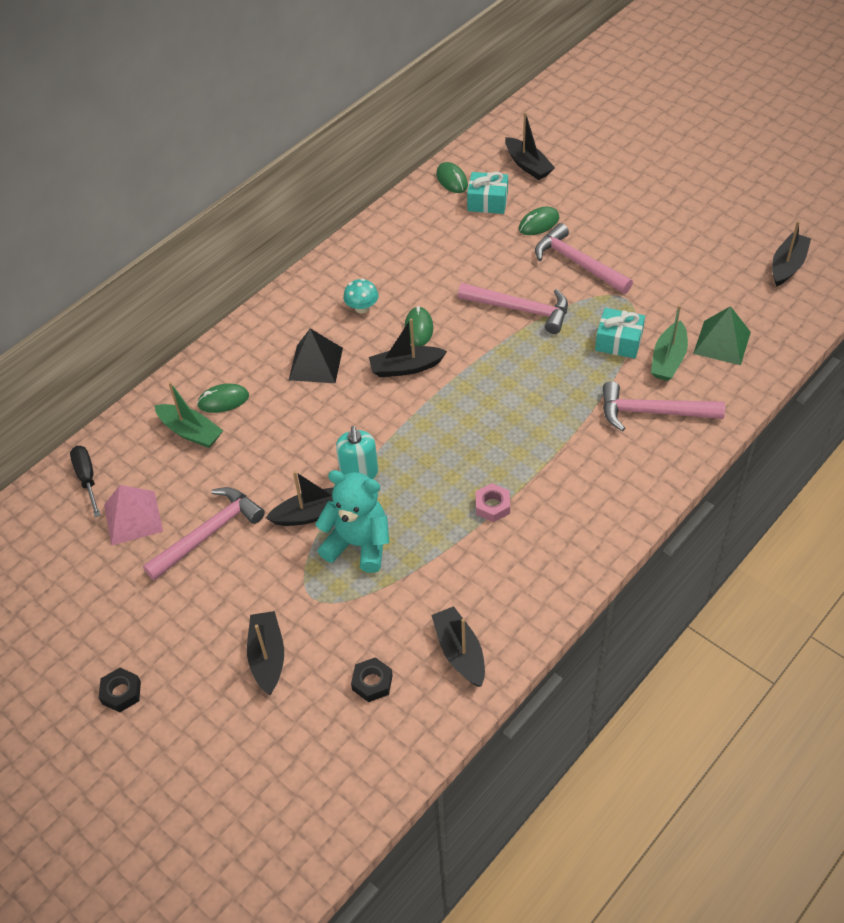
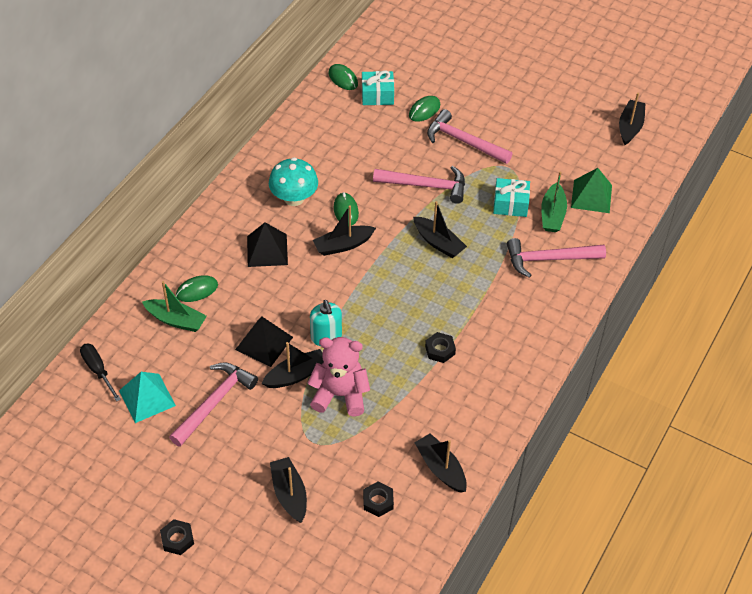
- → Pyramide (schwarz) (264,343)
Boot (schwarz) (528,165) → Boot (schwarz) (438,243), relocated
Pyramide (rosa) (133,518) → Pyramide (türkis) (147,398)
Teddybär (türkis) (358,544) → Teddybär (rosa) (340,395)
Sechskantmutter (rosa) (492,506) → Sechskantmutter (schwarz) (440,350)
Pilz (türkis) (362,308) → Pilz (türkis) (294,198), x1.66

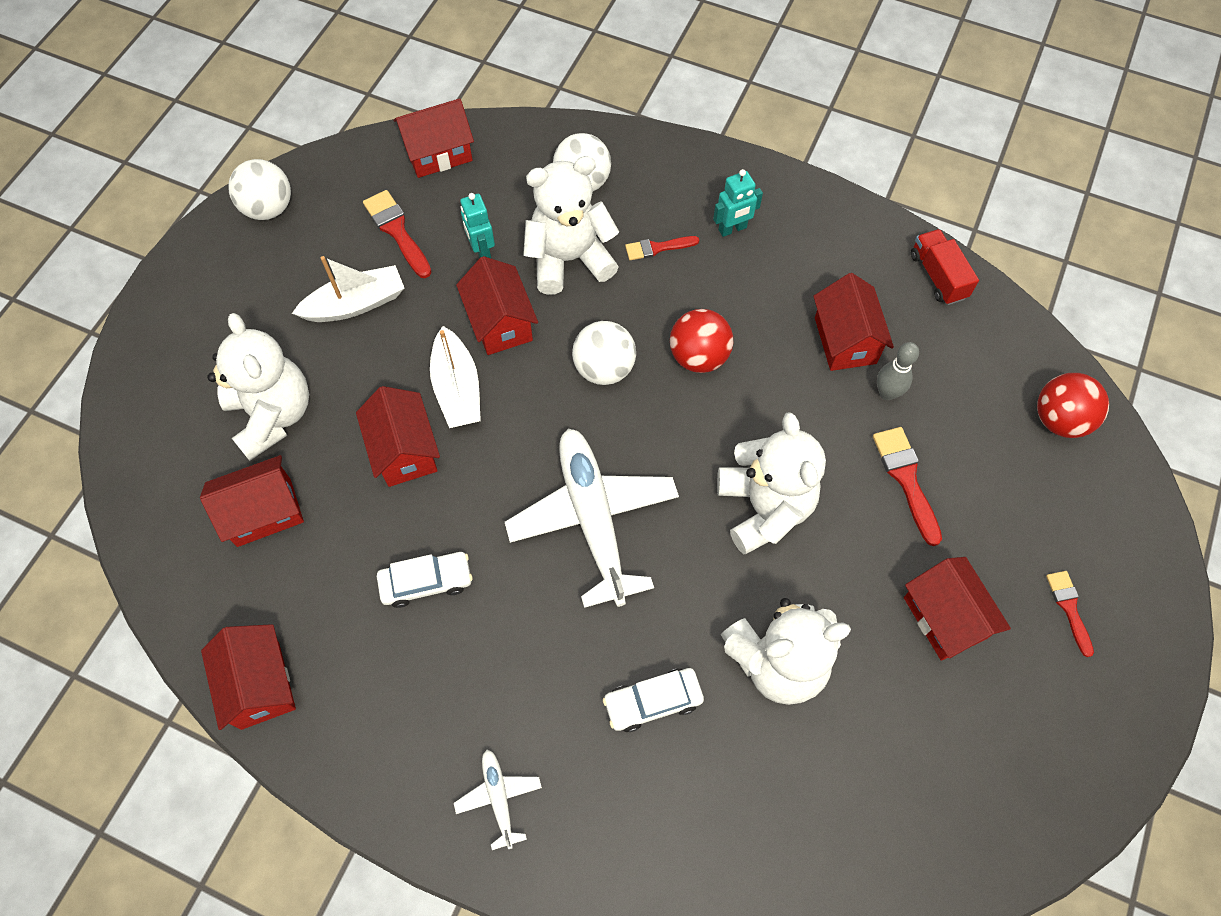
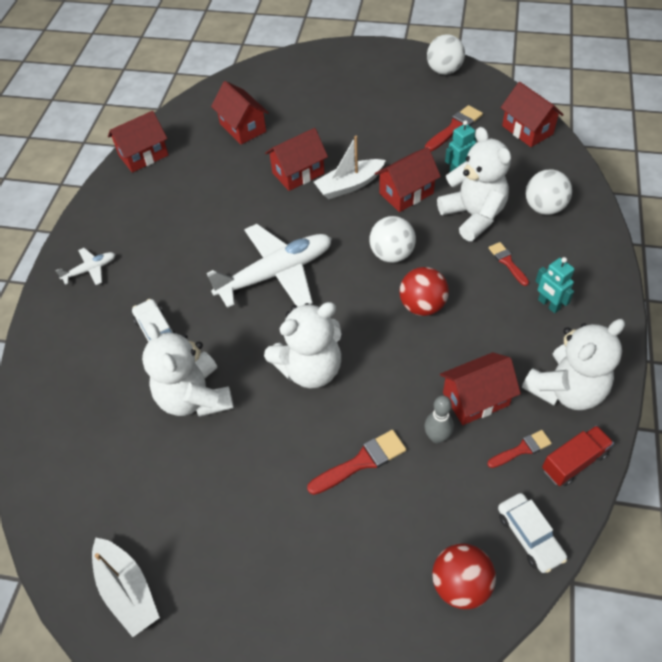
Haus (rot) (944,618) → -
Teddybär (weiß) (273,415) → Teddybär (weiß) (566,390), relocated
Boot (weiß) (356,304) → Boot (weiß) (127,590), relocated
Auto (weiß) (426,582) → Auto (weiß) (529,536), relocated
Pinsel (rot) (1069,608) → Pinsel (rot) (521,449), relocated

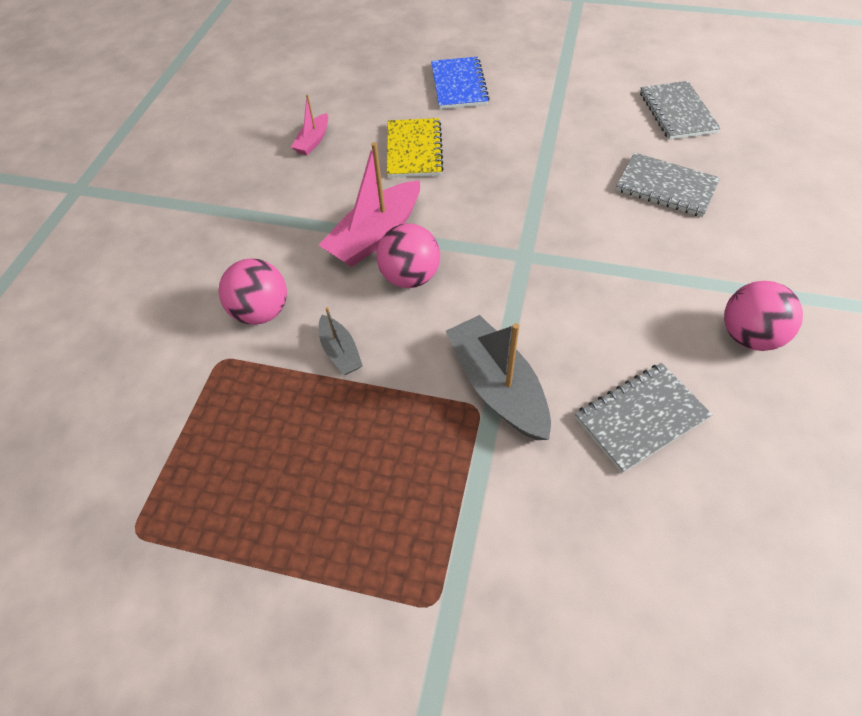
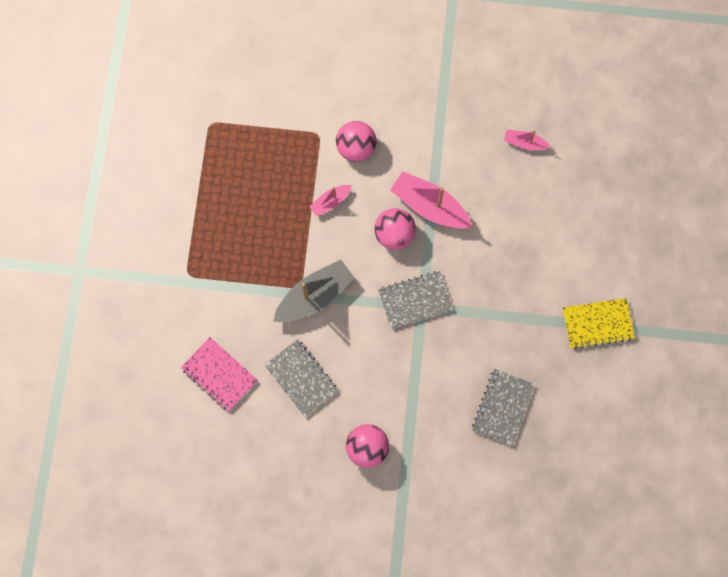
Notizbuch (blau) (459,85) → -
- → Notizbuch (rosa) (219,375)
Notizbuch (gelb) (414,150) → Notizbuch (gelb) (597,324), relocated
Notizbuch (grau) (677,112) → Notizbuch (grau) (415,300), relocated
Boot (grau) (340,352) → Boot (rosa) (330,202)

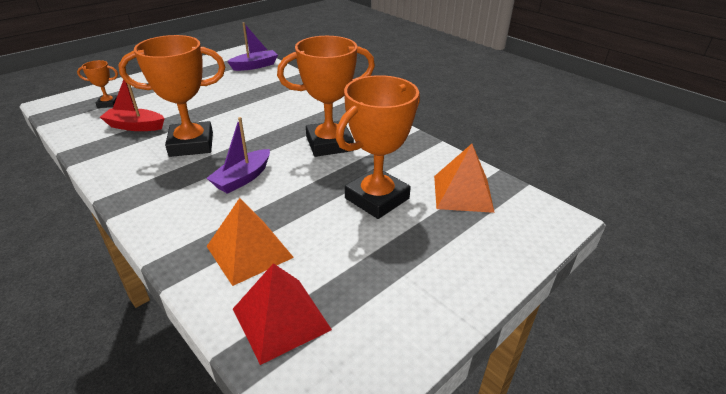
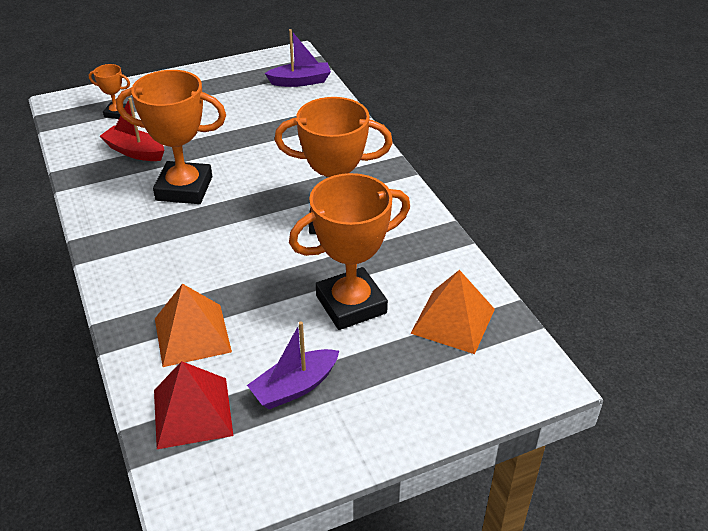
Boot (lila) (242,178) → Boot (lila) (294,387), relocated

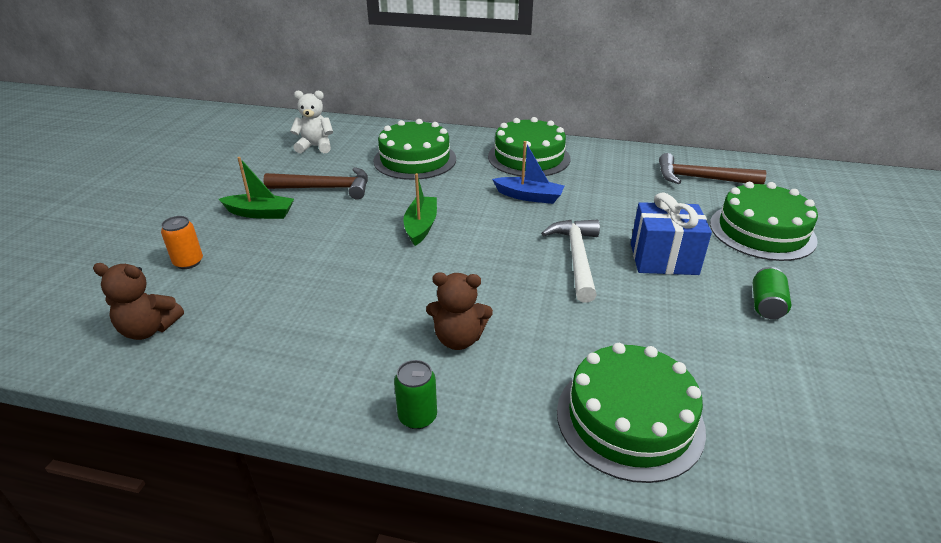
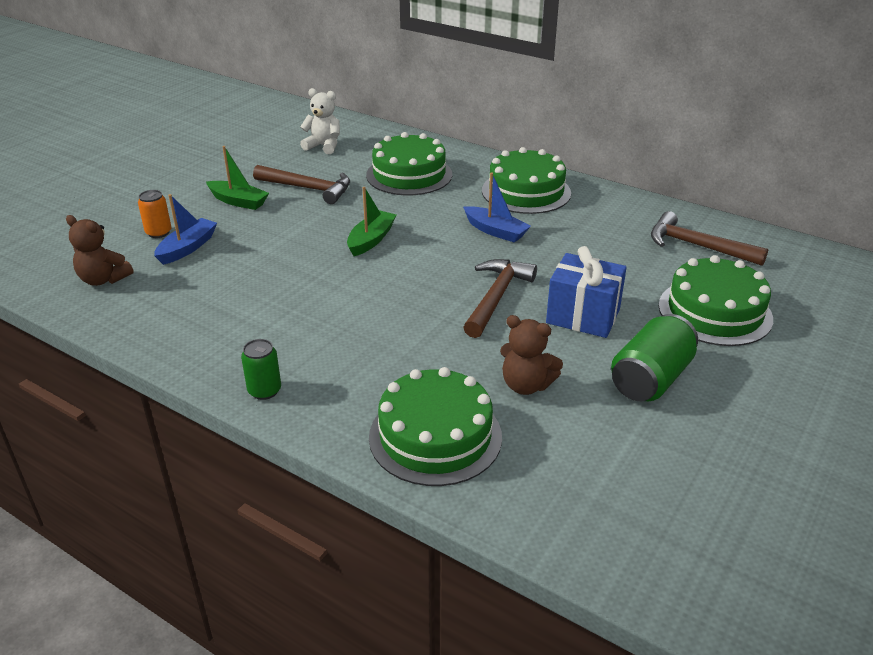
- → Boot (blau) (187,248)
Teddybär (braun) (458,339) → Teddybär (braun) (526,385), relocated
Hammer (weiß) (576,258) → Hammer (braun) (496,297)
Dose (grün) (766,305) → Dose (grün) (650,379), x1.71

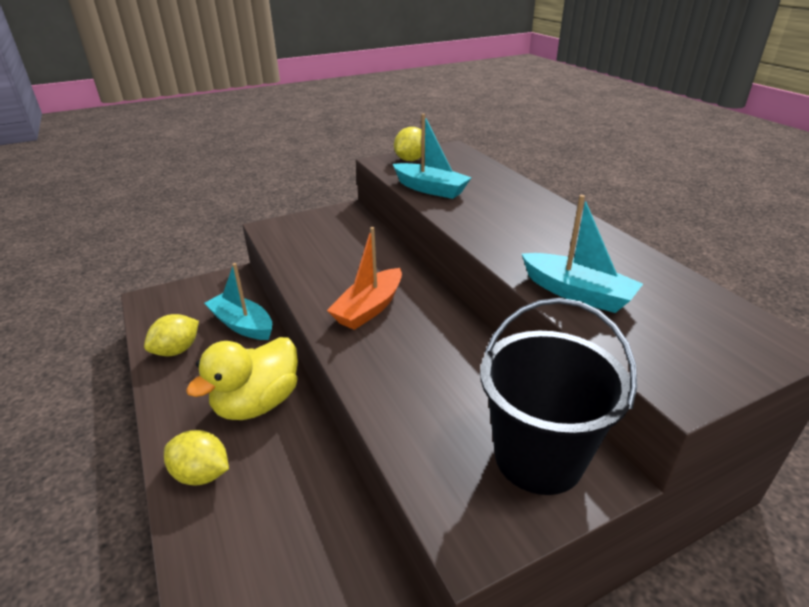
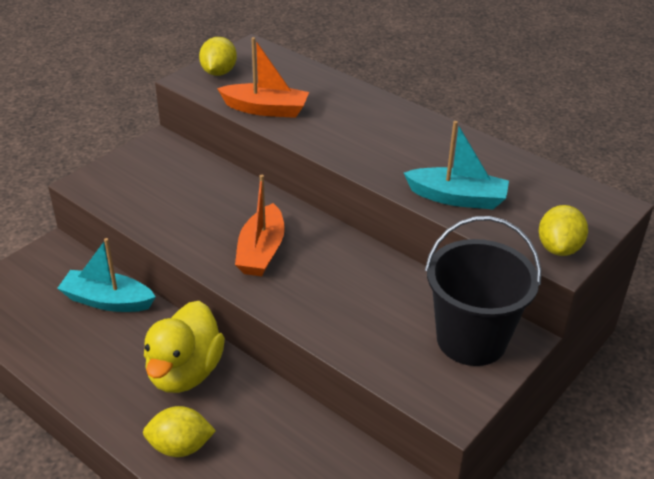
Zitrone (gelb) (177,350) → Zitrone (gelb) (558,248), relocated
Boot (türkis) (430,189) → Boot (orange) (266,109)

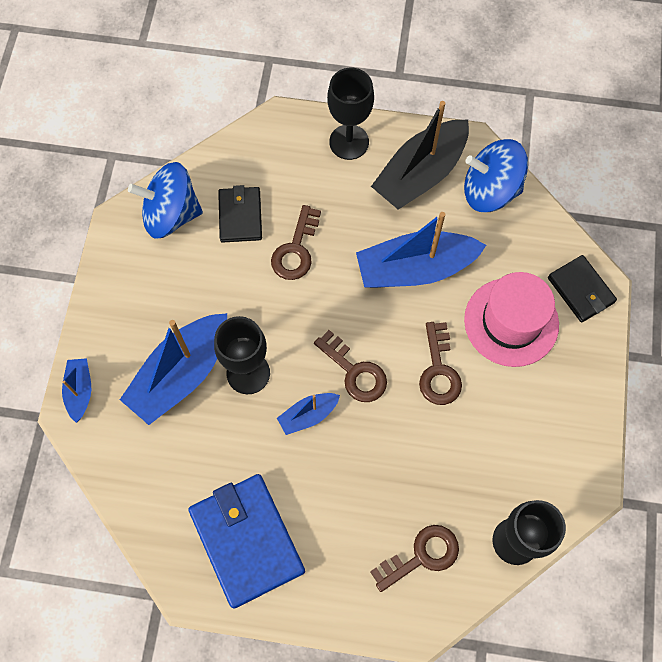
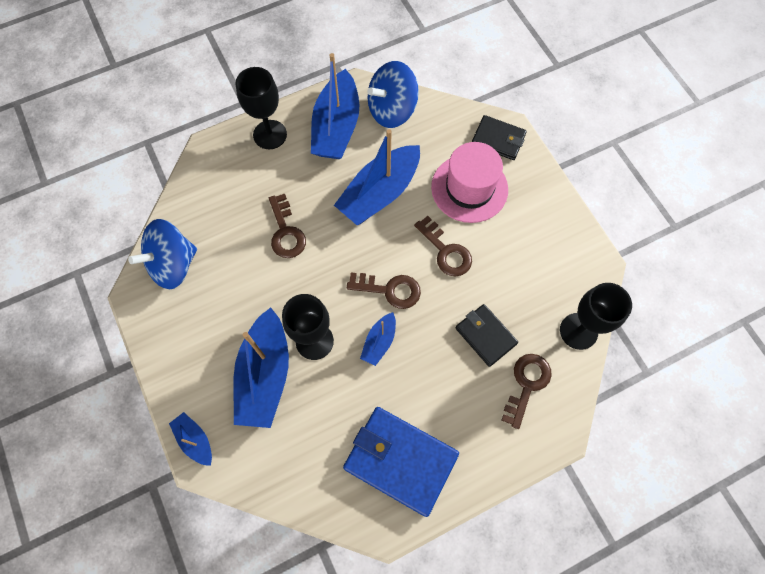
Geldbörse (schwarz) (240,216) → Geldbörse (schwarz) (485,336), relocated
Boot (schwarz) (420,174) → Boot (blau) (336,127)

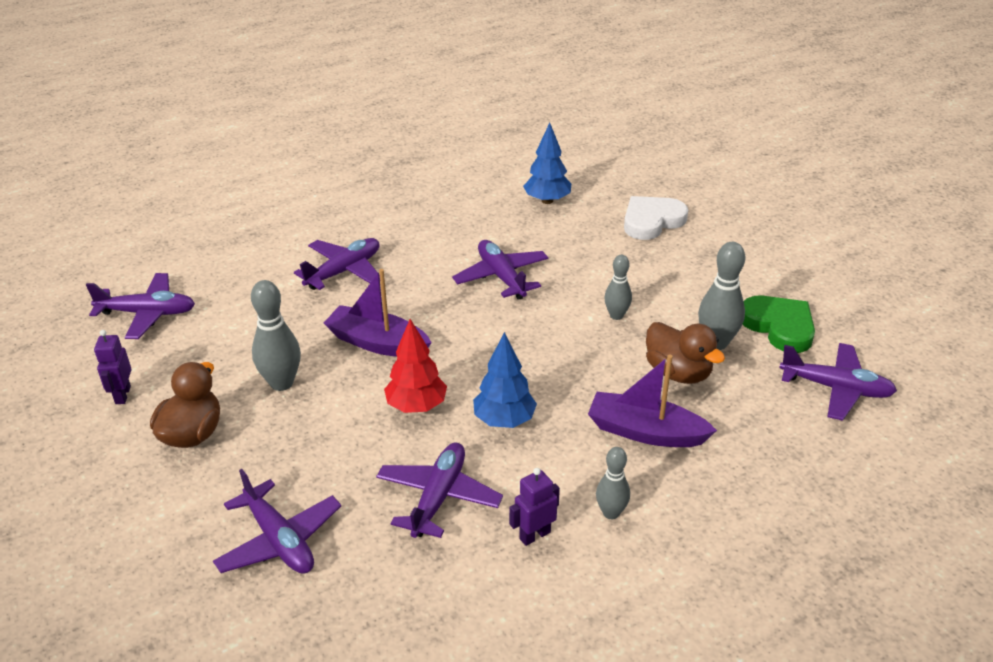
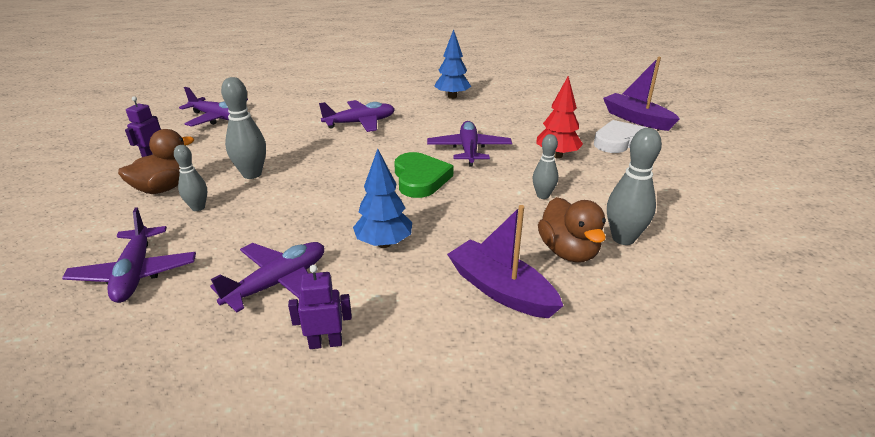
Flugzeug (lila) (836,388) → -
Boot (lila) (377,343) → Boot (lila) (636,119), relocated
Baum (rot) (416,406) → Baum (rot) (557,155), relocated
Baum (blau) (547,201) → Baum (blau) (452,97), relocated
Bowlingkegel (grau) (611,513) → Bowlingkegel (grau) (198,207), relocated
Herz (grün) (779,326) → Herz (grün) (420,179), relocated

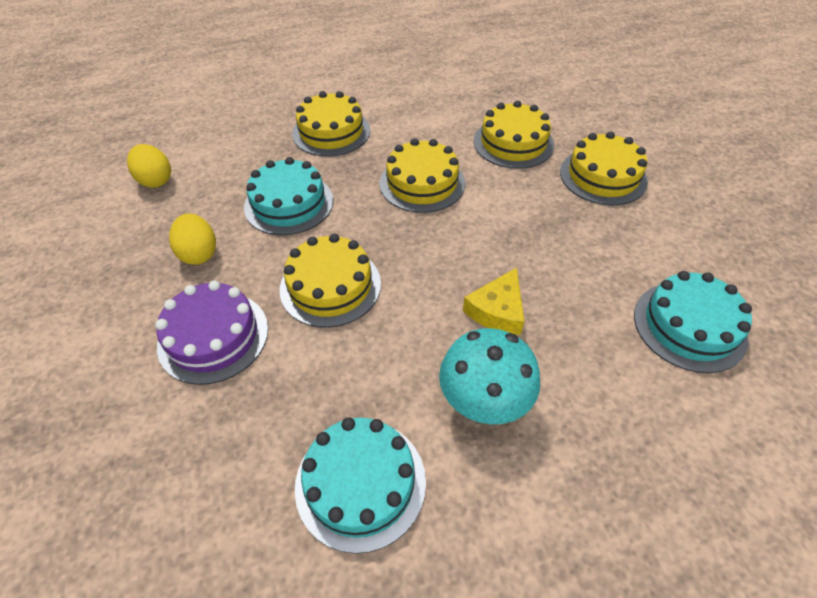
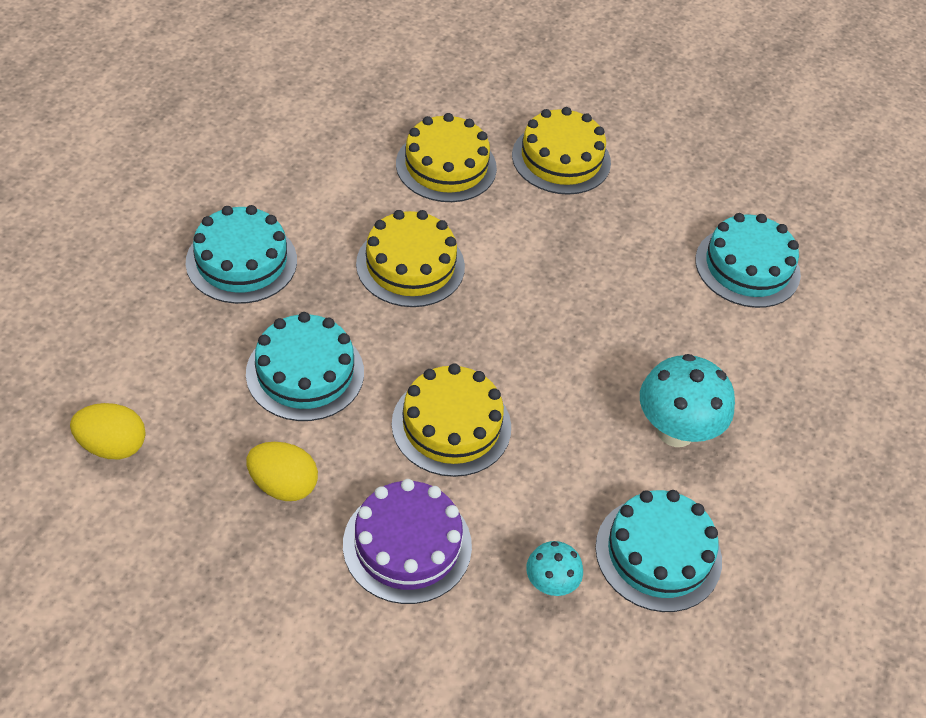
Käse (gelb) (497,310) → -
- → Pilz (türkis) (550,584)
Kuchen (gelb) (331,132) → Kuchen (türkis) (241,261)

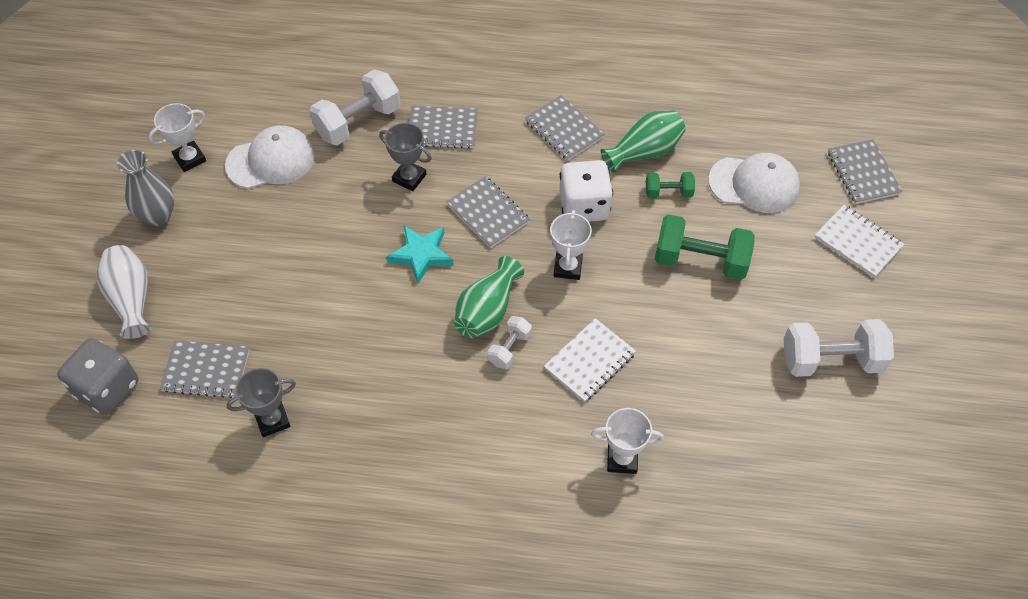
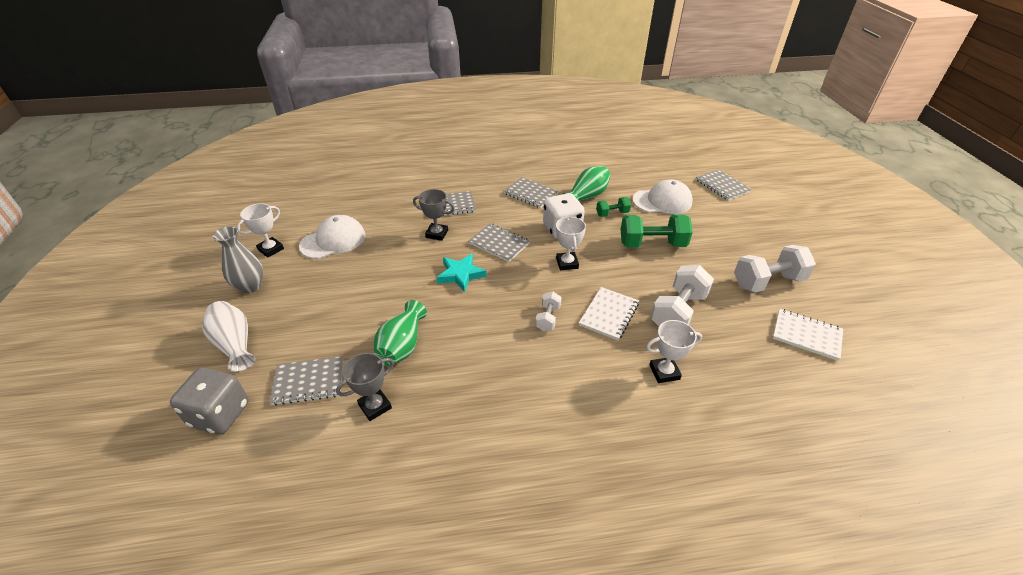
Hantel (weiß) (358,122) → Hantel (weiß) (678,311), relocated
Vase (grün) (487,311) → Vase (grün) (402,346), relocated
Notizbuch (weiß) (857,242) → Notizbuch (weiß) (806,335), relocated

